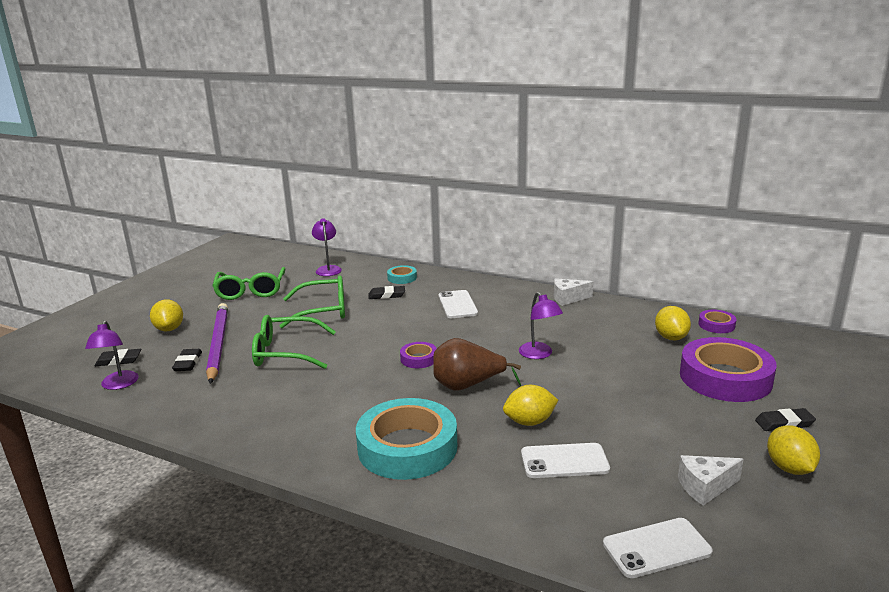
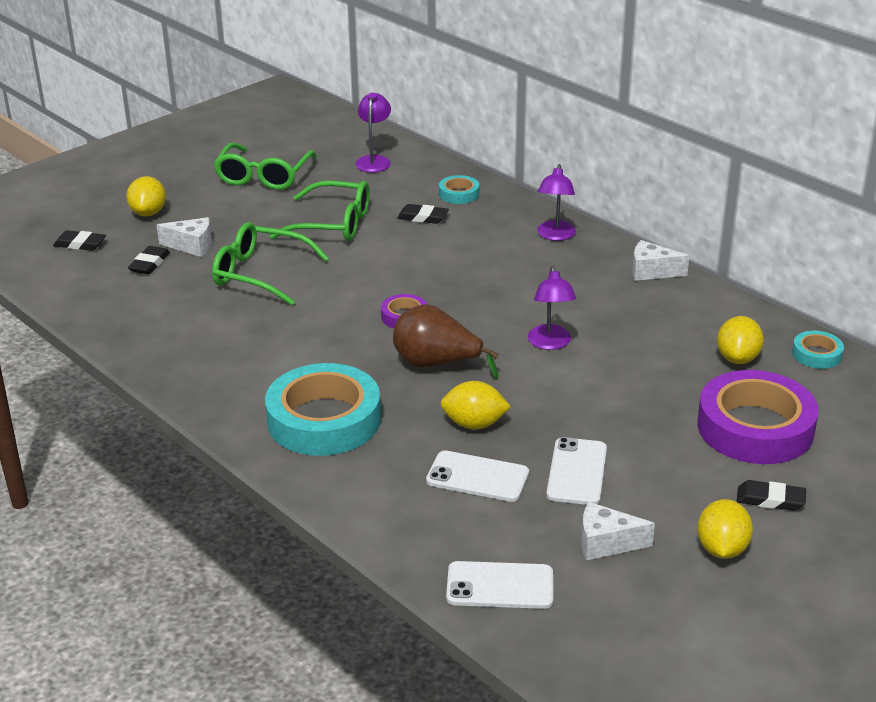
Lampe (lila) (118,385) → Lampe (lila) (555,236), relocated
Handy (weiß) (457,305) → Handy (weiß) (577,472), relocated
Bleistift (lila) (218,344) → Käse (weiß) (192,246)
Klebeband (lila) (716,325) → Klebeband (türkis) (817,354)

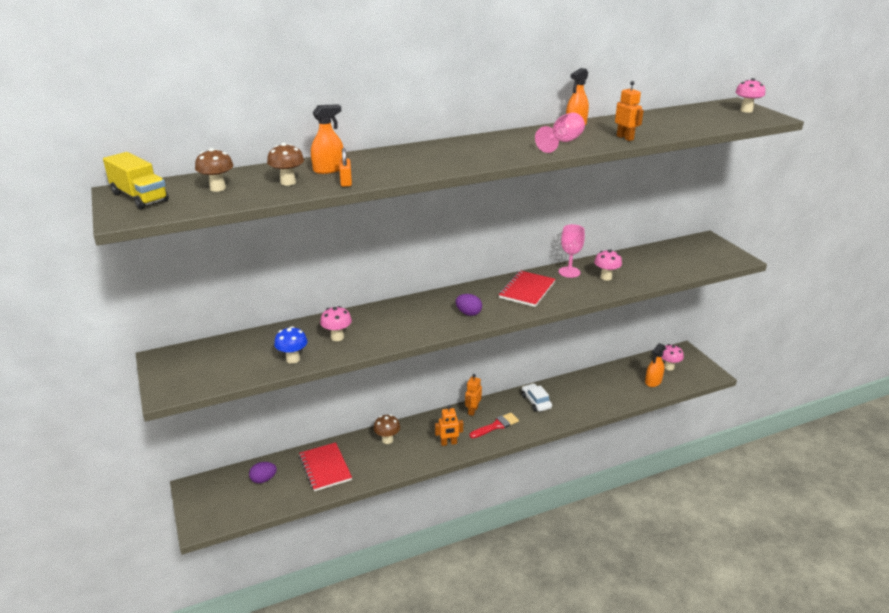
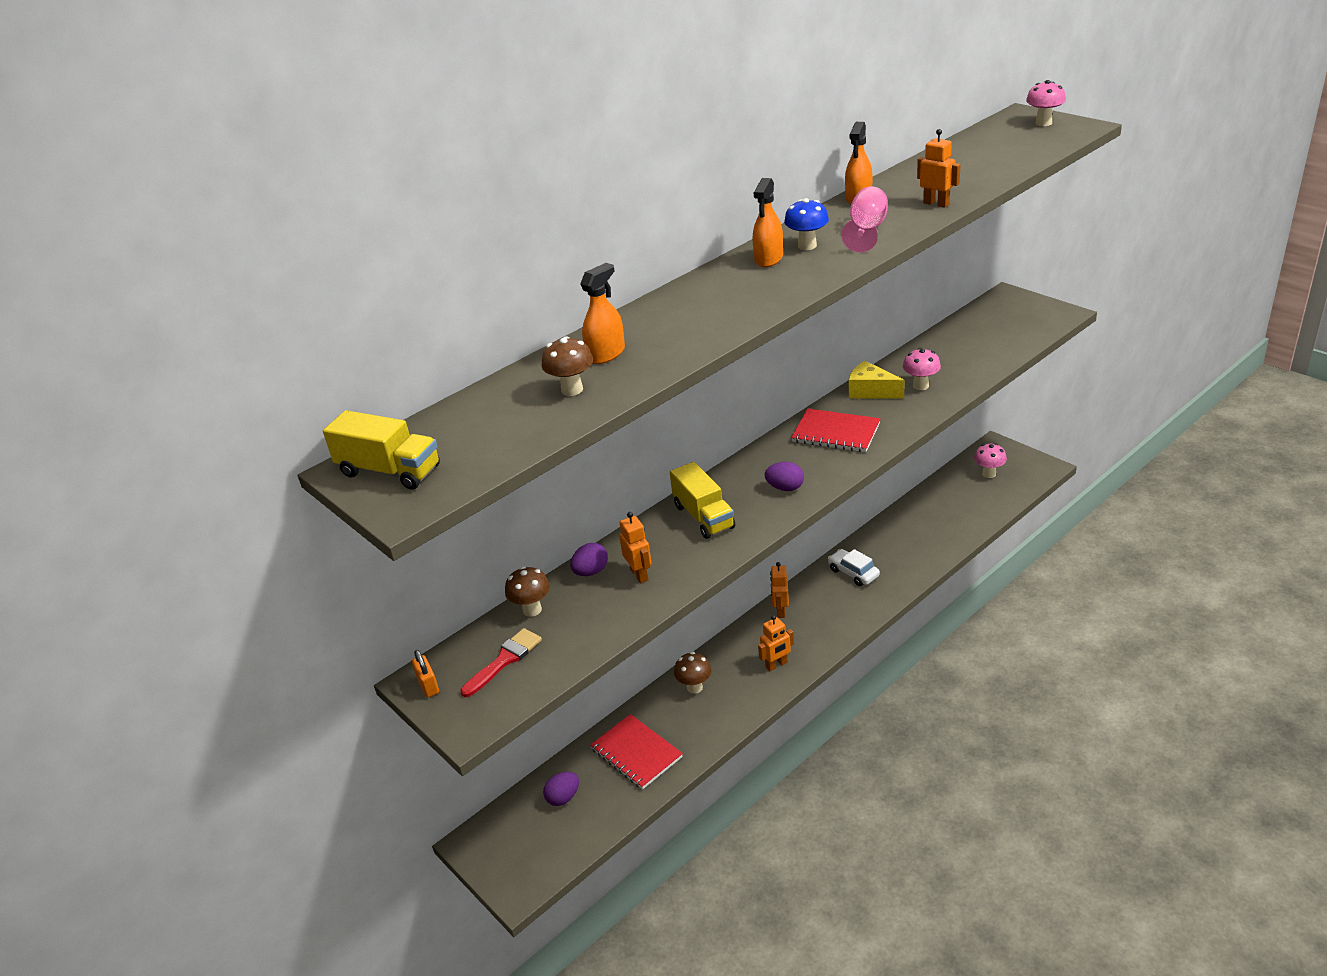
- → Ei (lila) (591,572)
- → Lastwagen (gelb) (703,516)
Pilz (braun) (218,188) → Pilz (braun) (532,609), relocated
Pilz (blau) (293,359) → Pilz (blau) (807,246), relocated
Vorhängeschloss (orange) (346,182) → Vorhängeschloss (orange) (428,685), relocated
Pinsel (rot) (496,426) → Pinsel (rot) (504,660), relocated
Sprühflasche (orange) (653,381) → Sprühflasche (orange) (768,259), relocated
Pilz (rosa) (337,337) → Roboter (orange) (639,574)
Kelch (rosa) (569,272) → Käse (gelb) (870,391)
Notizbuch (rot) (527,290) → Notizbuch (rot) (836,433), 75 degrees counterclockwise

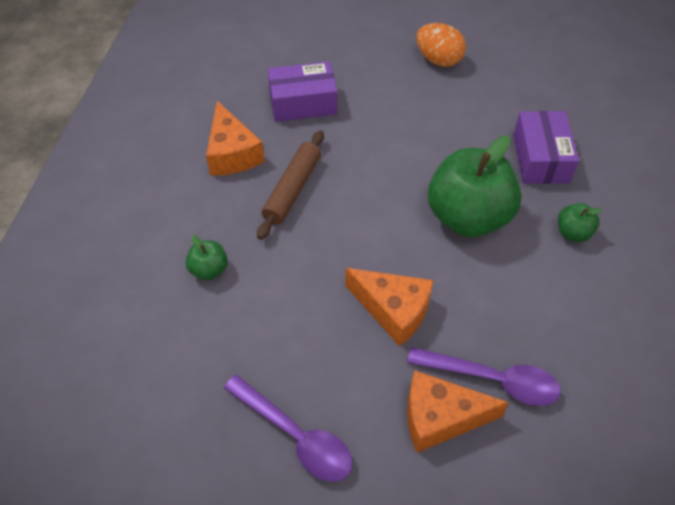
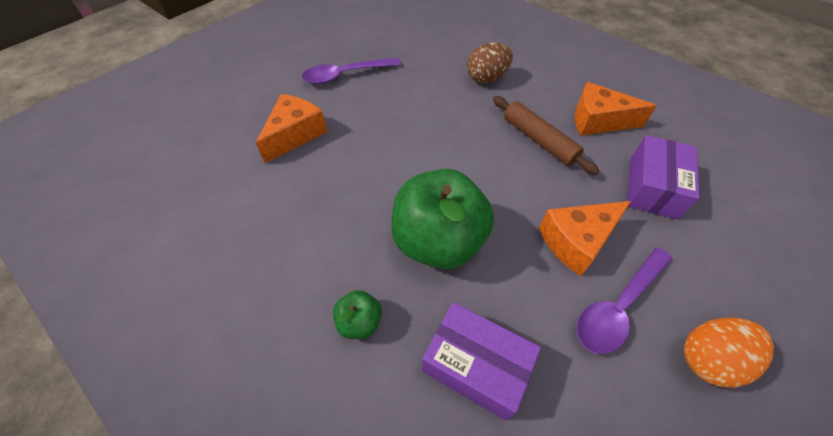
Käse (orange) (393,310) → Käse (orange) (577,241), relocated
Löffel (lila) (492,380) → Löffel (lila) (618,307), relocated
Apfel (grün) (209,270) → Ei (braun) (487,78)

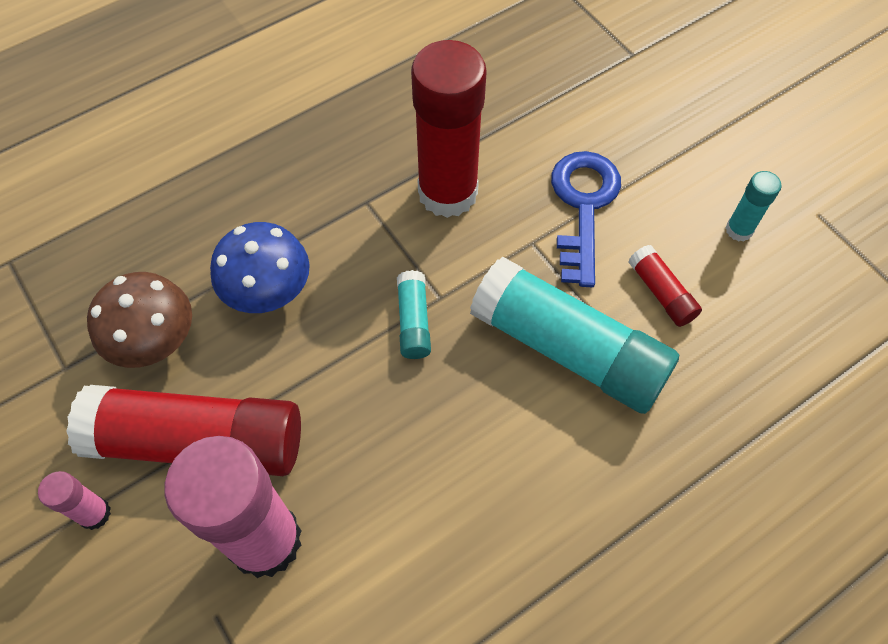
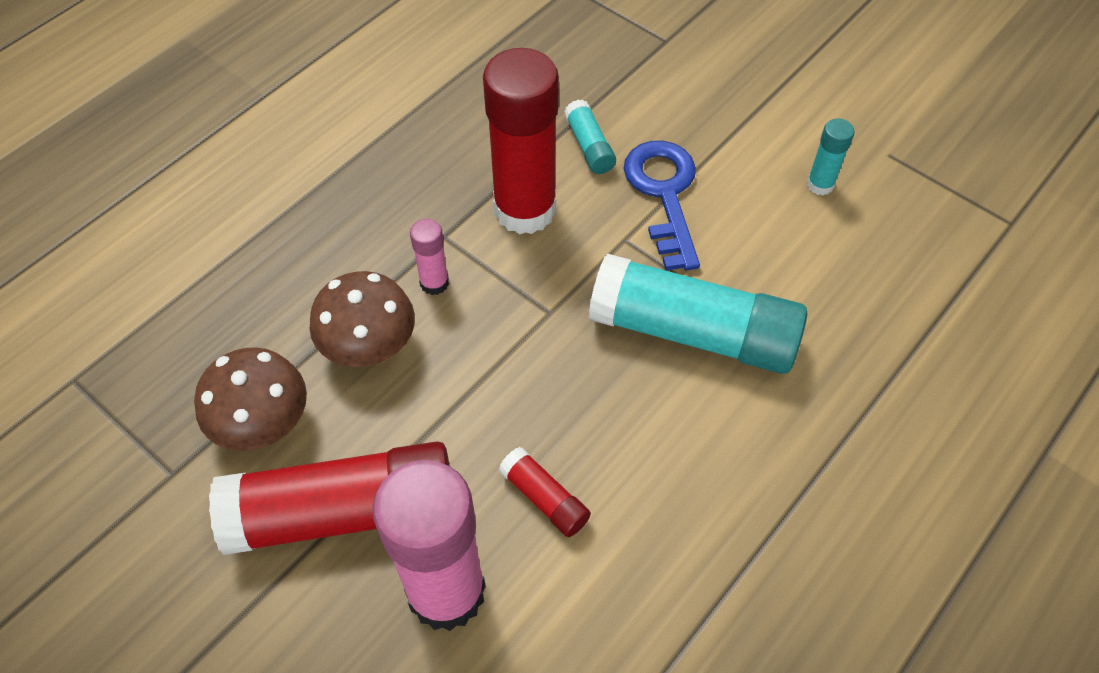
Klebestift (rosa) (94,513) → Klebestift (rosa) (434,283), relocated
Klebestift (türkis) (413,321) → Klebestift (türkis) (589,146), relocated
Klebestift (rot) (661,292) → Klebestift (rot) (544,498), relocated
Pilz (blau) (268,290) → Pilz (braun) (369,345)

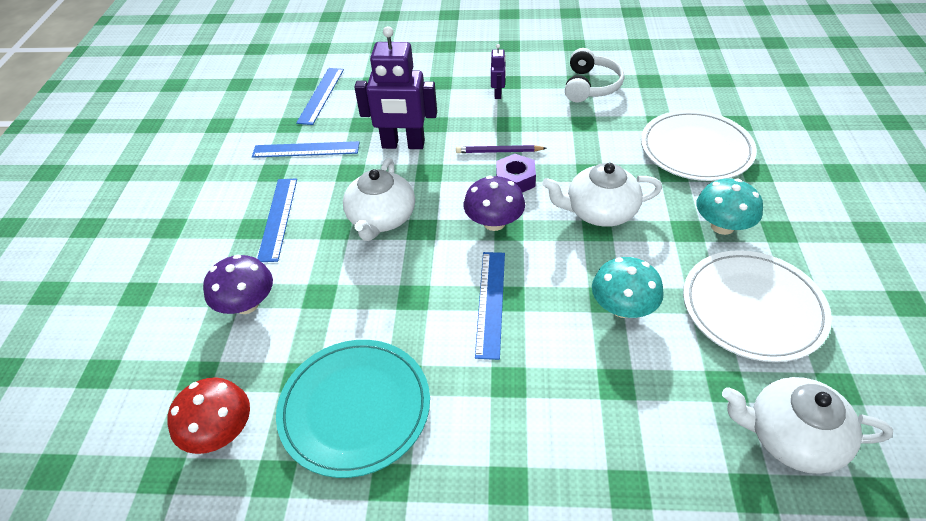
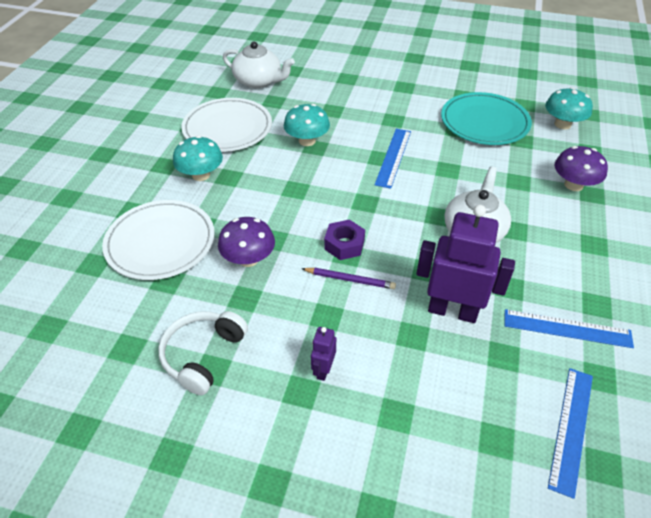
Lineal (blau) (278,218) → -
Teekanne (weiß) (599,212) → -
Pilz (lila) (494,222) → Pilz (lila) (248,259), relocated
Pilz (rot) (220,432) → Pilz (türkis) (562,124)

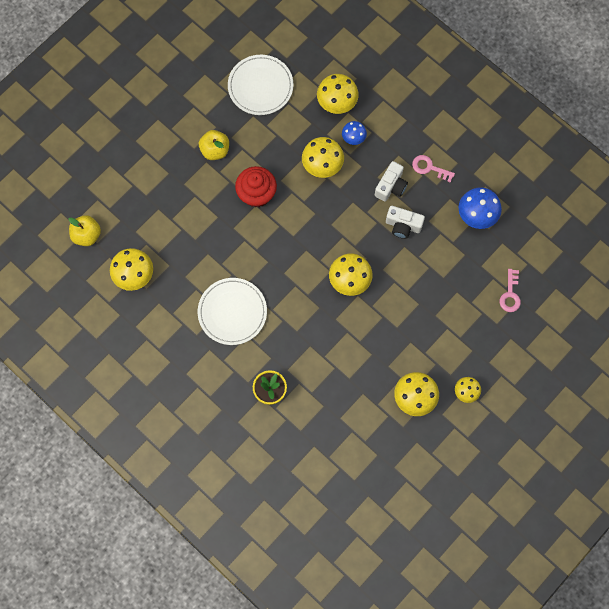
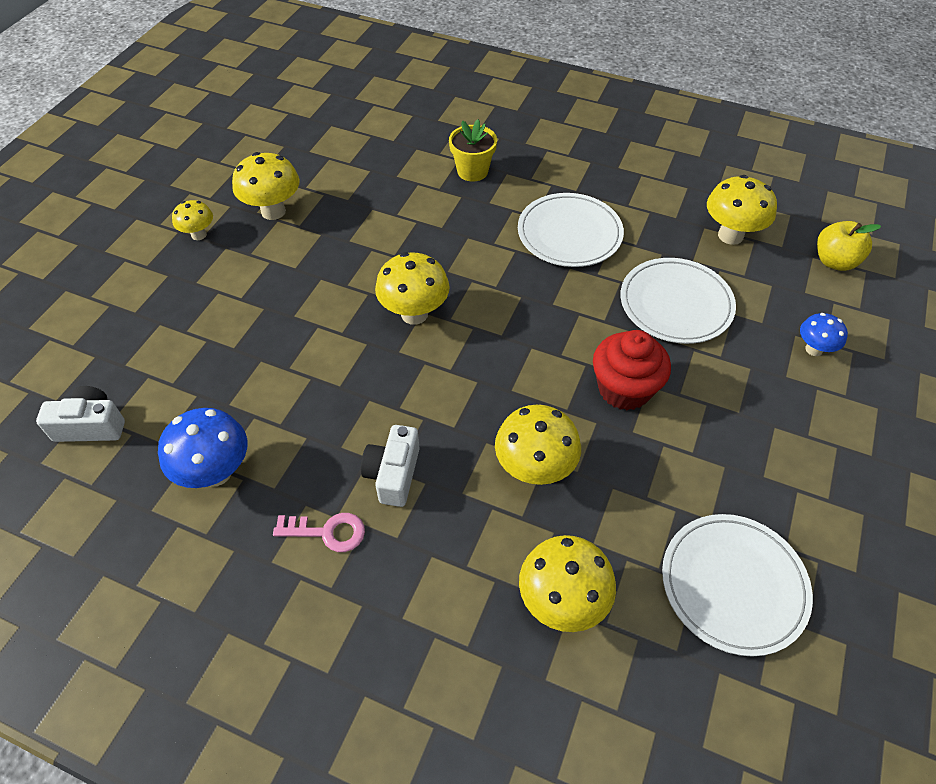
Apfel (gelb) (215,150) → -
Schlüssel (rosa) (510,294) → -
- → Teller (weiß) (676,304)
Pilz (blau) (353,138) → Pilz (blau) (813,349), relocated
Kamera (weiß) (403,225) → Kamera (weiß) (91,426), relocated

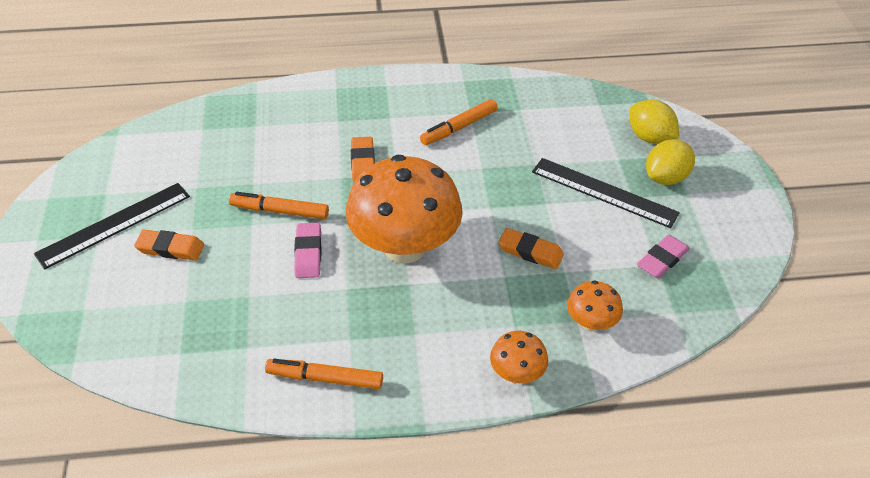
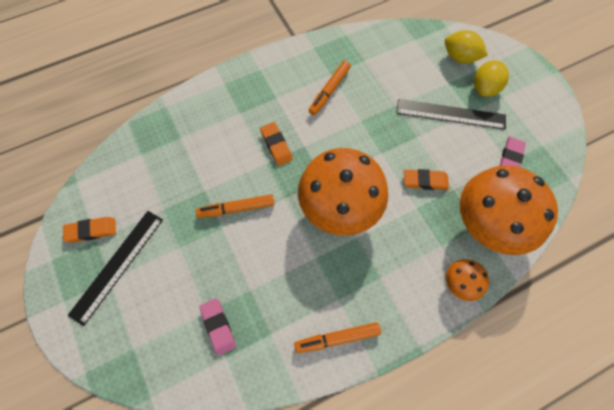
Radiergummi (orange) (170,248) → Radiergummi (orange) (91,231), relocated
Radiergummi (rosa) (308,253) → Radiergummi (rosa) (218,327), relocated
Pilz (orange) (591,323) → Pilz (orange) (488,224), x2.21

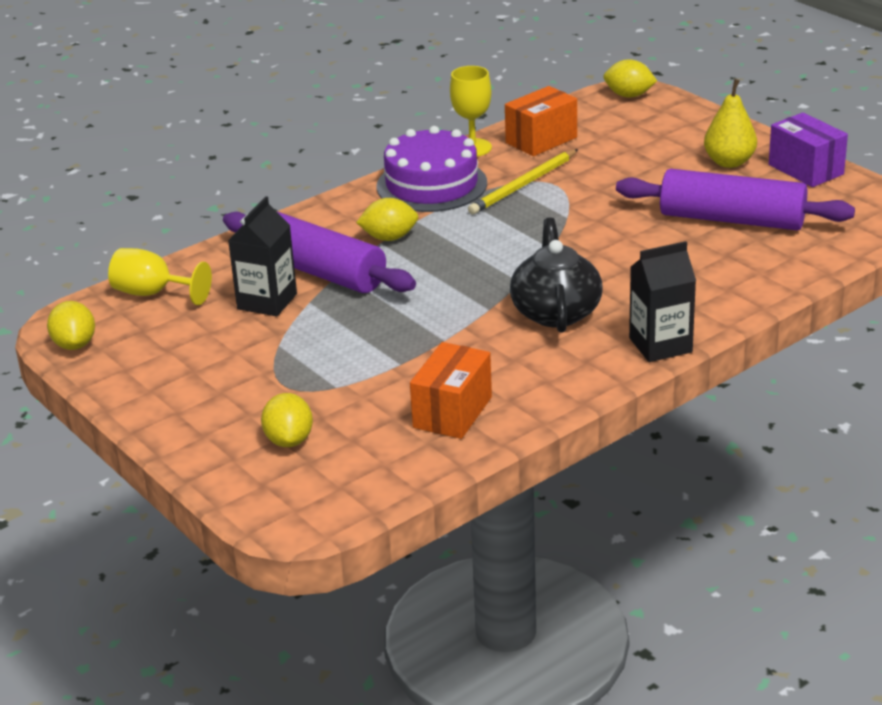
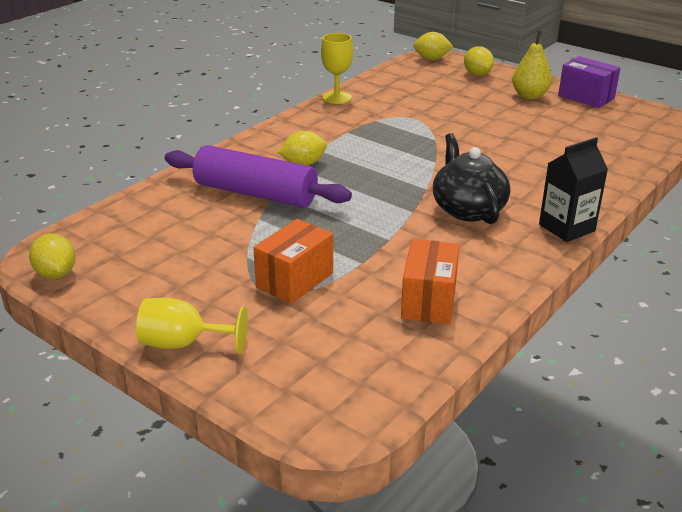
Getränkekarton (schwarz) (267,301) → -
Kuchen (lila) (431,184) → -
Bleistift (gelb) (523,185) → -
Nudelholz (lila) (732,219) → -
Kelch (gelb) (153,293) → Kelch (gelb) (183,343), relocated
Zitrone (gelb) (289,440) → Zitrone (gelb) (477,74), relocated
Schachtel (orange) (541,140) → Schachtel (orange) (295,280), relocated

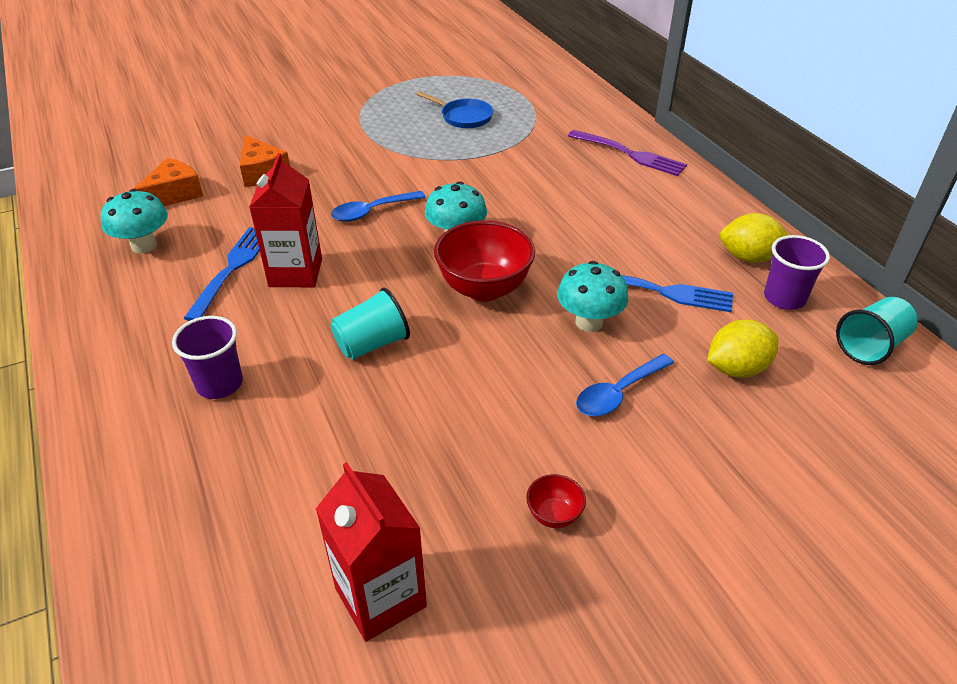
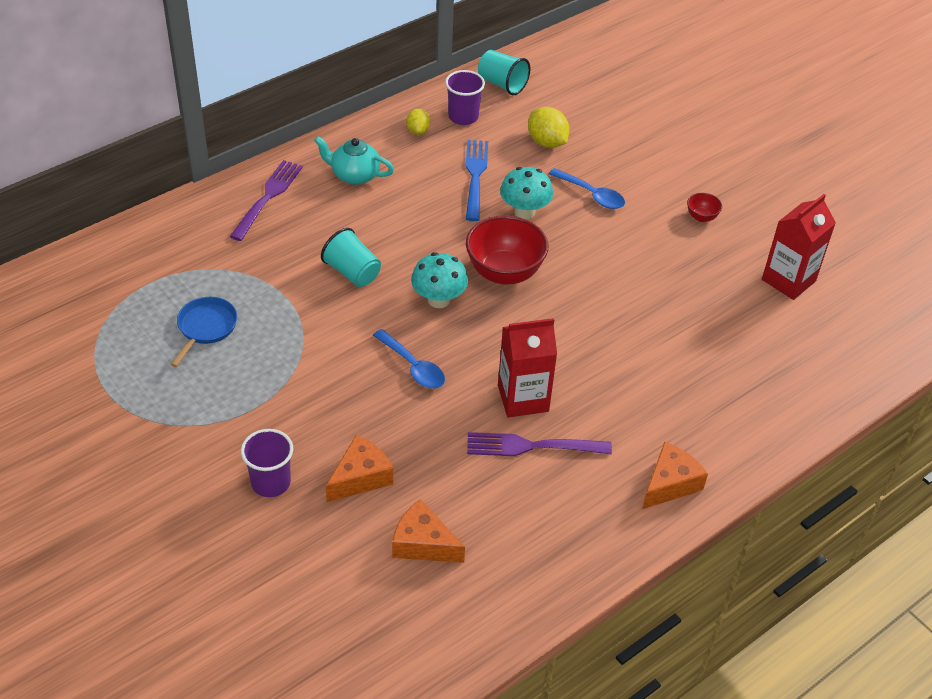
Pilz (türkis) (144,245) → -
- → Teekanne (türkis) (354,175)
- → Käse (orange) (670,484)
Becher (lila) (219,384) → Becher (lila) (271,482), relocated
Becher (türkis) (372,344) → Becher (türkis) (352,272), relocated
Gabel (blau) (232,269) → Gabel (lila) (533,446)
Zitrone (gelb) (749,257) → Zitrone (gelb) (418,131), x0.63

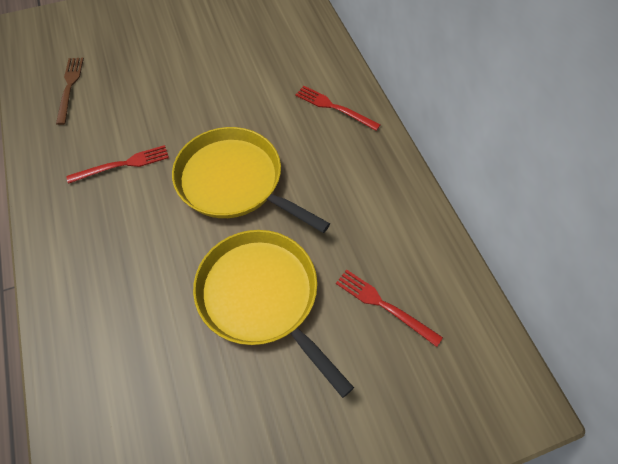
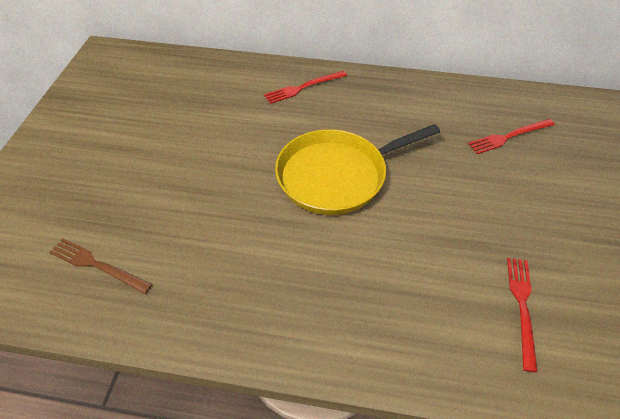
Pfanne (gelb) (262,297) → -
Gabel (rot) (123,164) → Gabel (rot) (522,306), relocated

